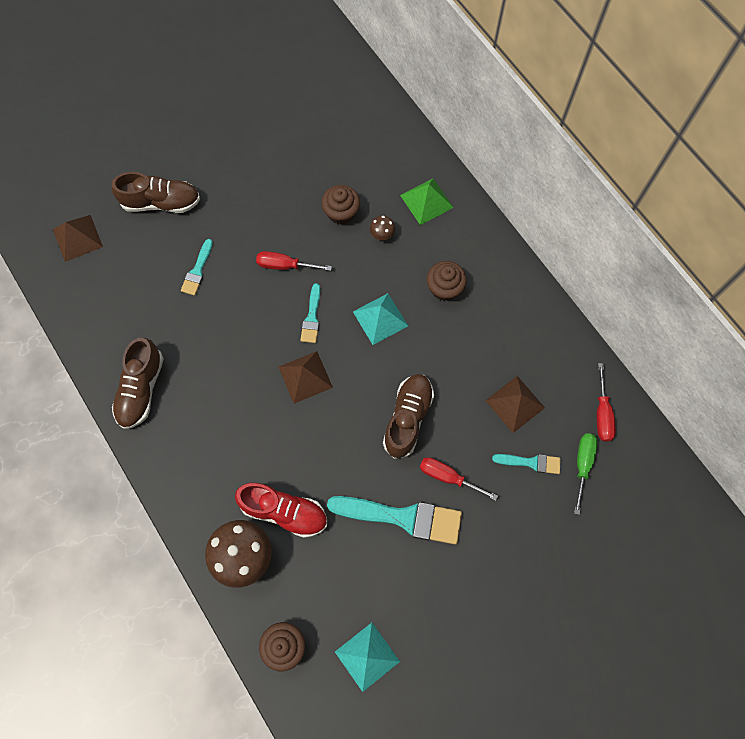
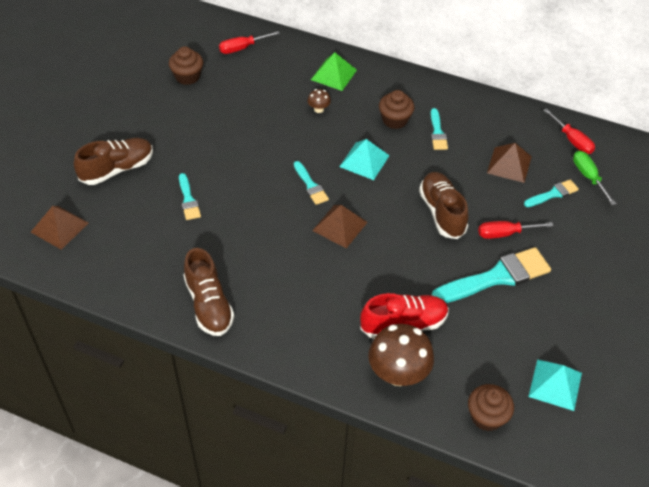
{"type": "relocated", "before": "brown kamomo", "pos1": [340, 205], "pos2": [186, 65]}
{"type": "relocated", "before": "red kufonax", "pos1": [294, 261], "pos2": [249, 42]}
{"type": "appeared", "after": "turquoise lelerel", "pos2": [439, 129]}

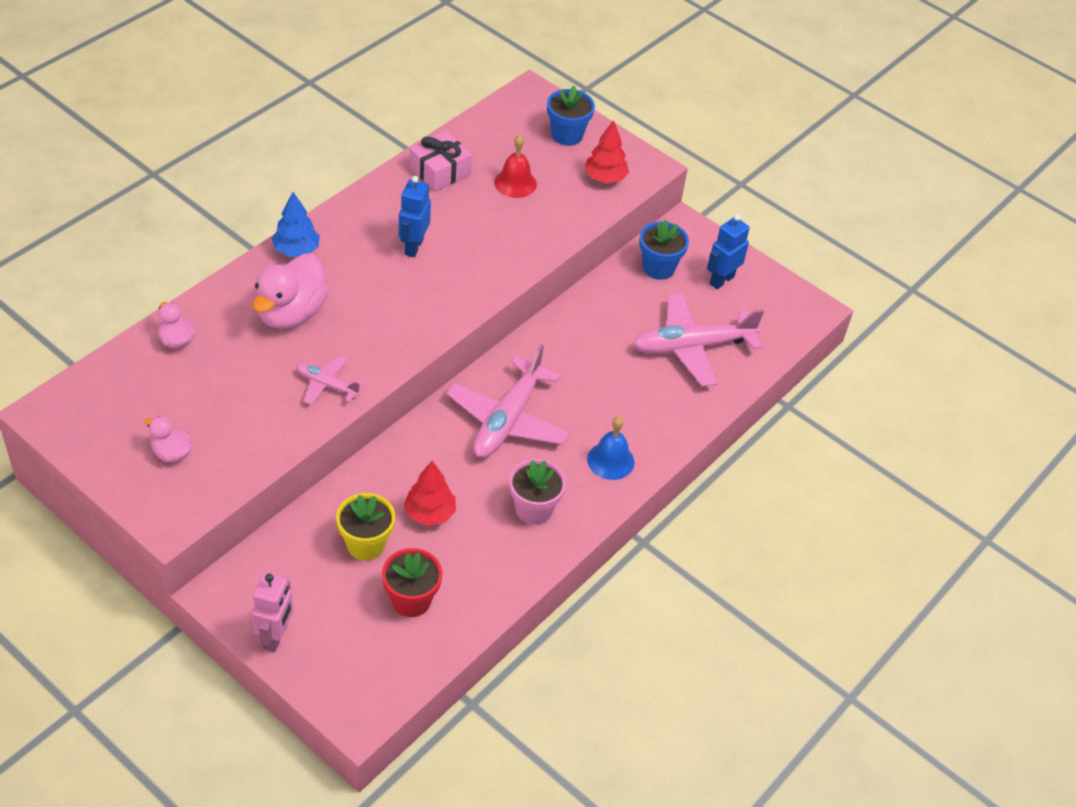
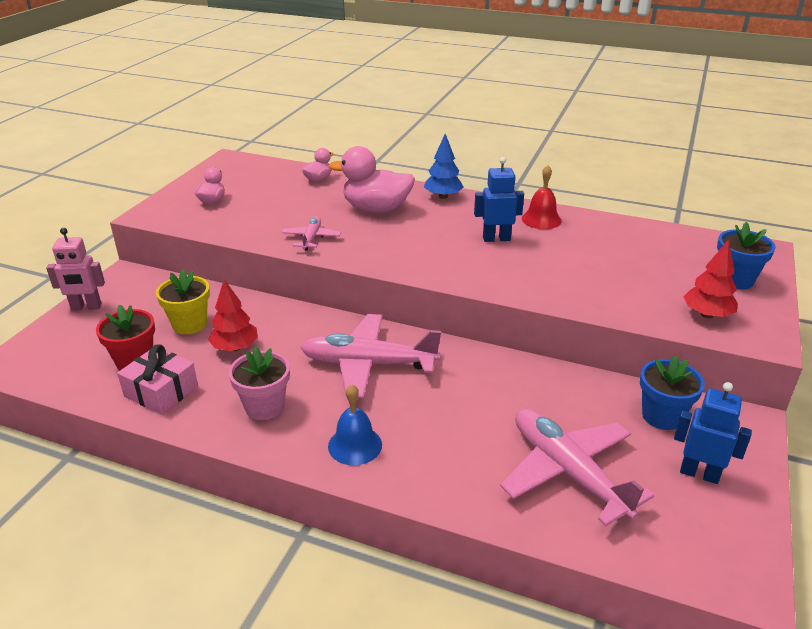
{"type": "relocated", "before": "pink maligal", "pos1": [440, 161], "pos2": [157, 379]}
{"type": "relocated", "before": "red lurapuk", "pos1": [515, 166], "pos2": [542, 197]}

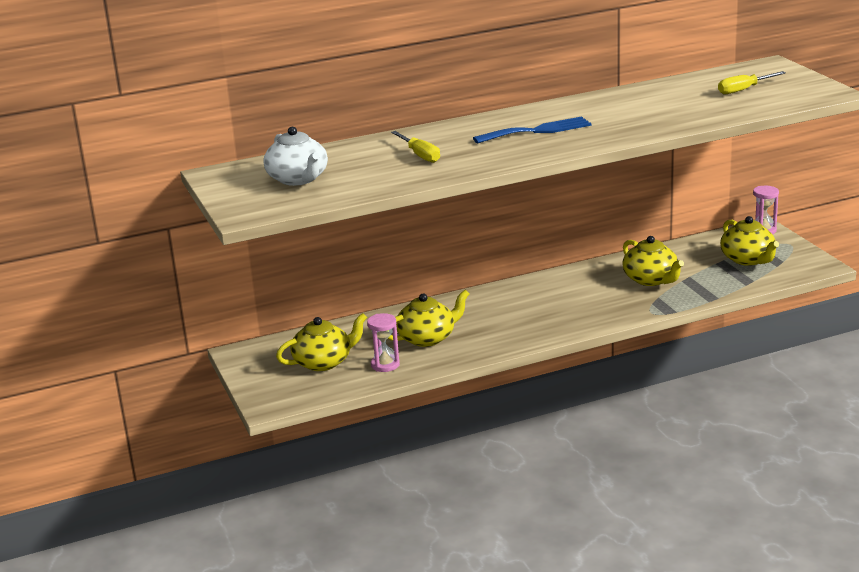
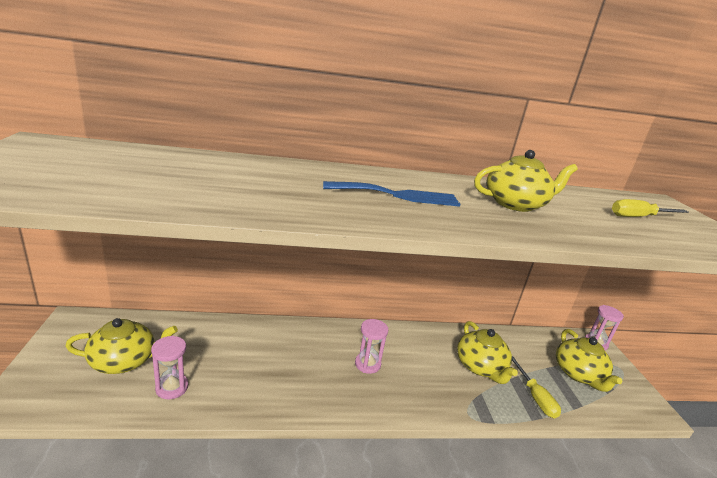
{"type": "missing", "before": "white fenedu", "pos1": [295, 156]}
{"type": "relocated", "before": "yellow kufonax", "pos1": [415, 147], "pos2": [536, 387]}
{"type": "relocated", "before": "yellow fenedu", "pos1": [428, 318], "pos2": [526, 181]}
{"type": "appeared", "after": "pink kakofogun", "pos2": [371, 346]}

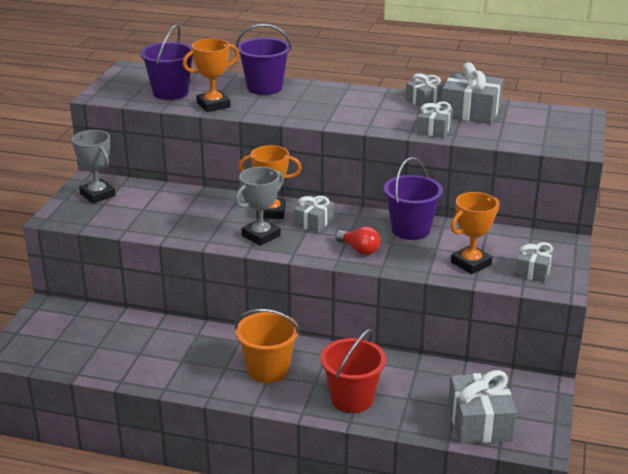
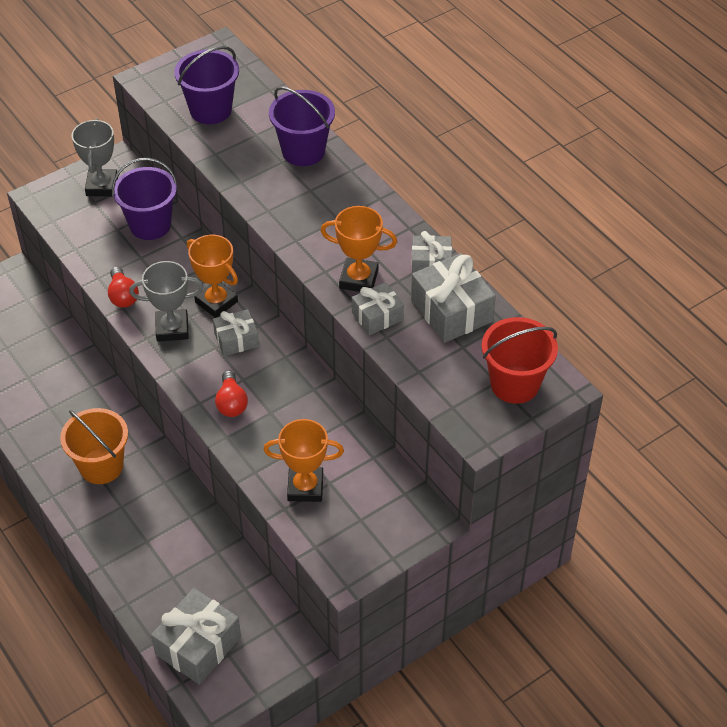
{"type": "relocated", "before": "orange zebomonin", "pos1": [211, 75], "pos2": [359, 249]}
{"type": "relocated", "before": "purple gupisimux", "pos1": [413, 198], "pos2": [145, 199]}
{"type": "missing", "before": "grey maligal", "pos1": [534, 262]}
{"type": "relocated", "before": "red gupisimux", "pos1": [353, 371], "pos2": [520, 360]}
{"type": "appeared", "after": "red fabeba", "pos2": [123, 287]}

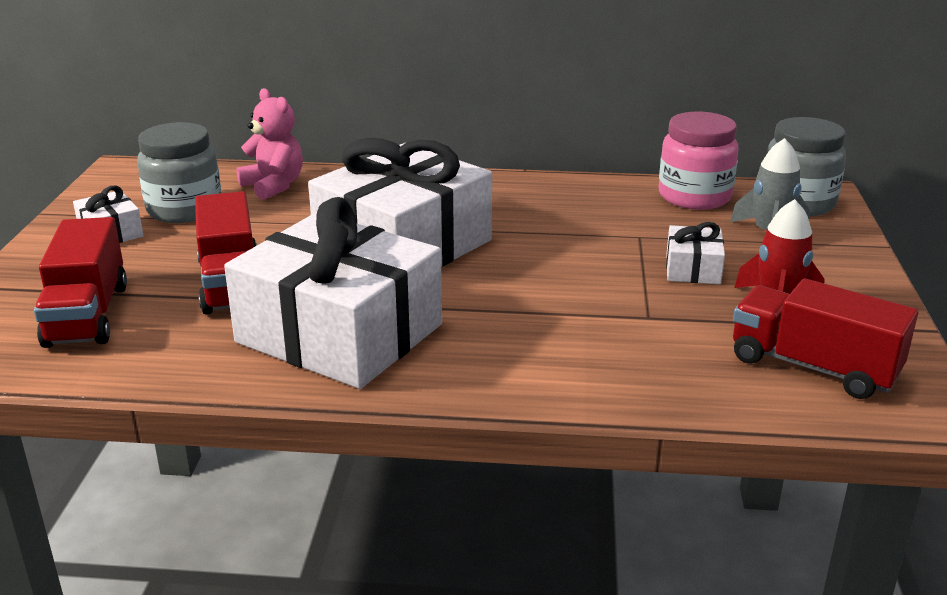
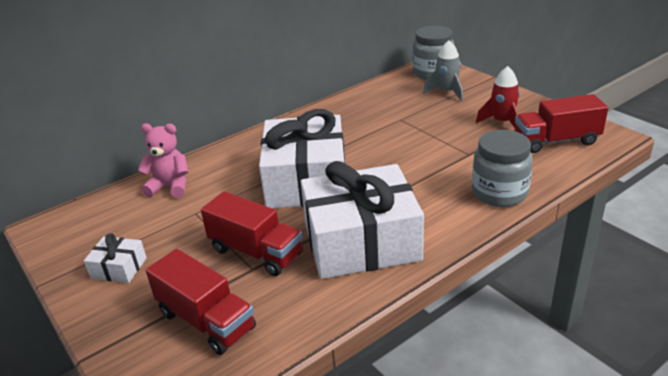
{"type": "missing", "before": "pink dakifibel", "pos1": [698, 161]}
{"type": "relocated", "before": "grey dakifibel", "pos1": [179, 172], "pos2": [502, 168]}
{"type": "missing", "before": "white maligal", "pos1": [695, 253]}

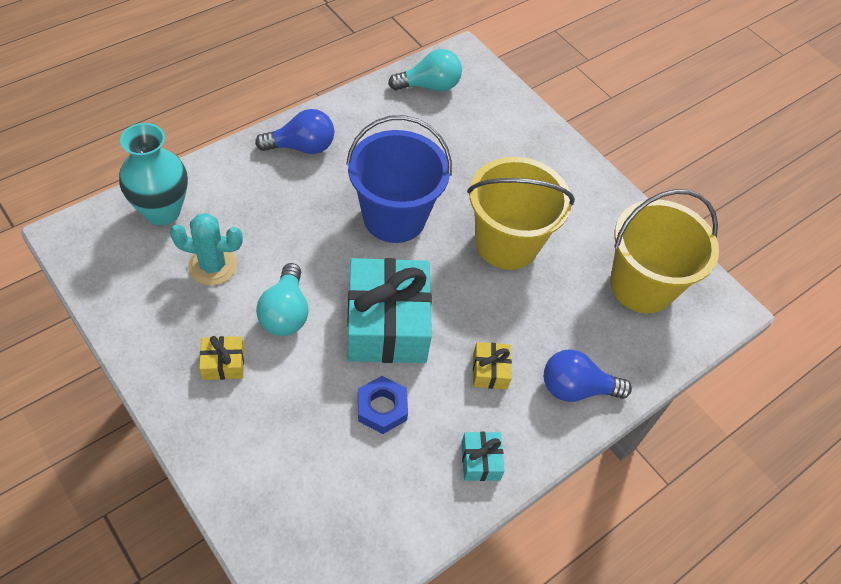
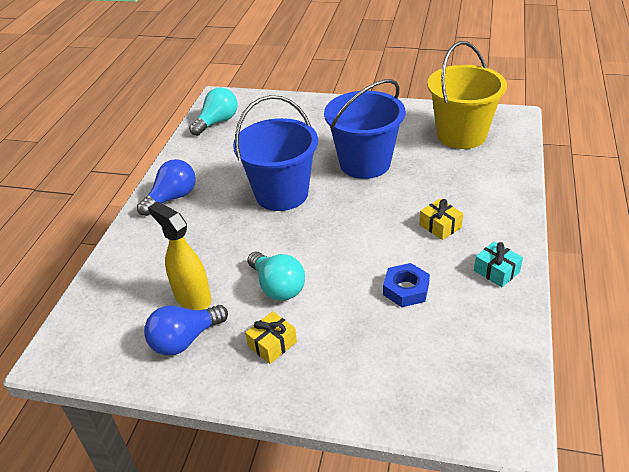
{"type": "missing", "before": "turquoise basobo", "pos1": [153, 174]}
{"type": "colour", "before": "yellow gupisimux", "after": "blue gupisimux", "pos1": [521, 213], "pos2": [364, 129]}
{"type": "exchanged", "before": "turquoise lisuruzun", "after": "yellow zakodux", "pos1": [206, 249], "pos2": [179, 256]}
{"type": "missing", "before": "turquoise maligal", "pos1": [389, 310]}
{"type": "relocated", "before": "blue fabeba", "pos1": [588, 375], "pos2": [186, 330]}

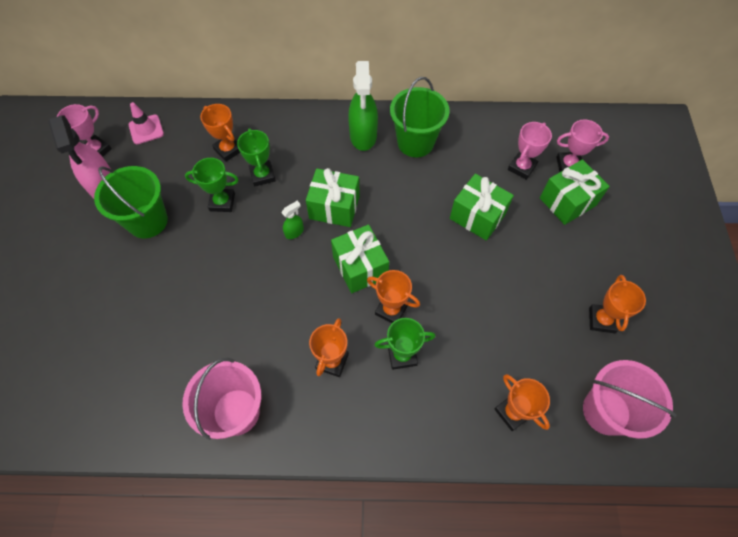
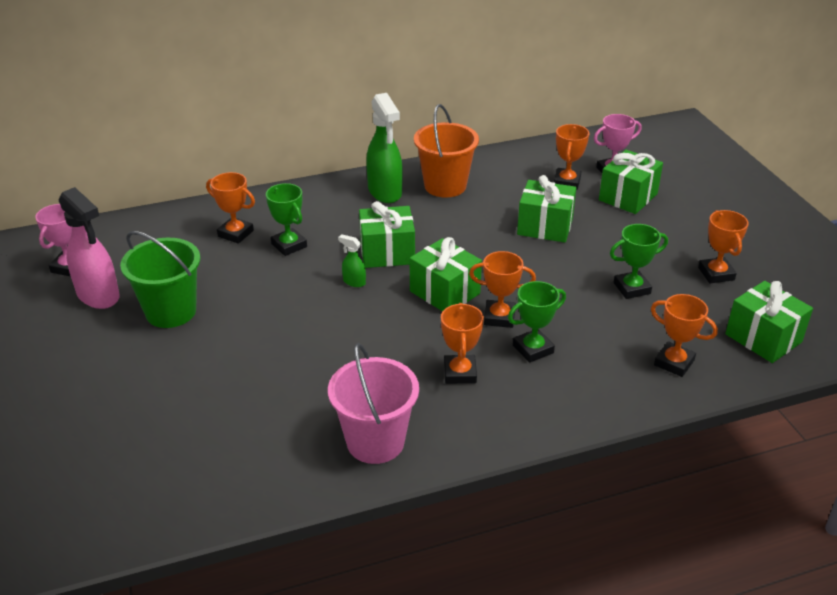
{"type": "colour", "before": "green gupisimux", "after": "orange gupisimux", "pos1": [420, 117], "pos2": [446, 151]}
{"type": "missing", "before": "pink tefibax", "pos1": [146, 123]}
{"type": "colour", "before": "pink zebomonin", "after": "orange zebomonin", "pos1": [530, 151], "pos2": [571, 157]}
{"type": "relocated", "before": "green zebomonin", "pos1": [212, 185], "pos2": [639, 261]}
{"type": "spun", "before": "green zakodux", "pos1": [292, 220], "pos2": [352, 260], "turn": -90}
{"type": "exchanged", "before": "pink gupisimux", "after": "green maligal", "pos1": [629, 399], "pos2": [769, 322]}

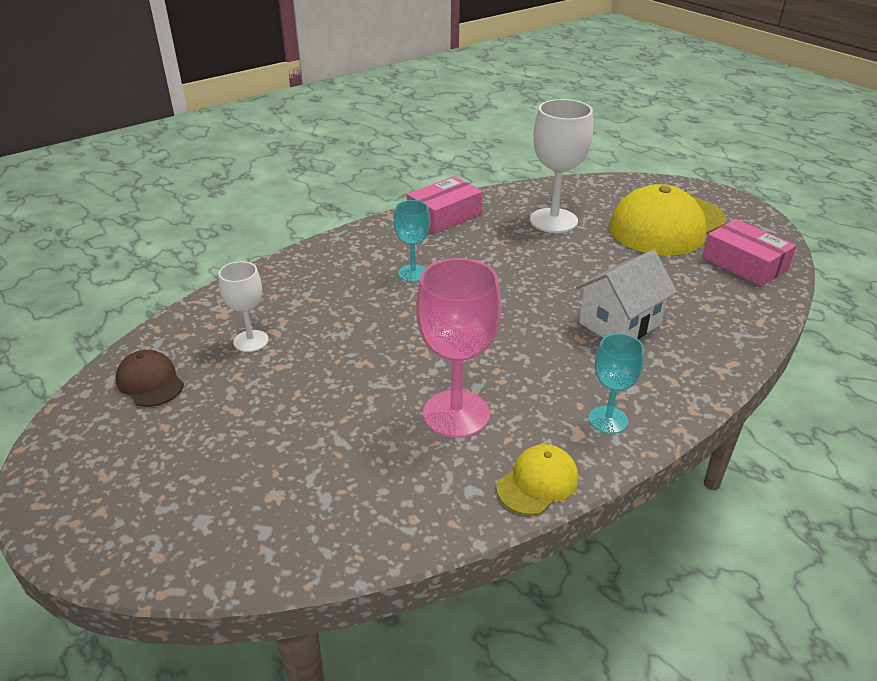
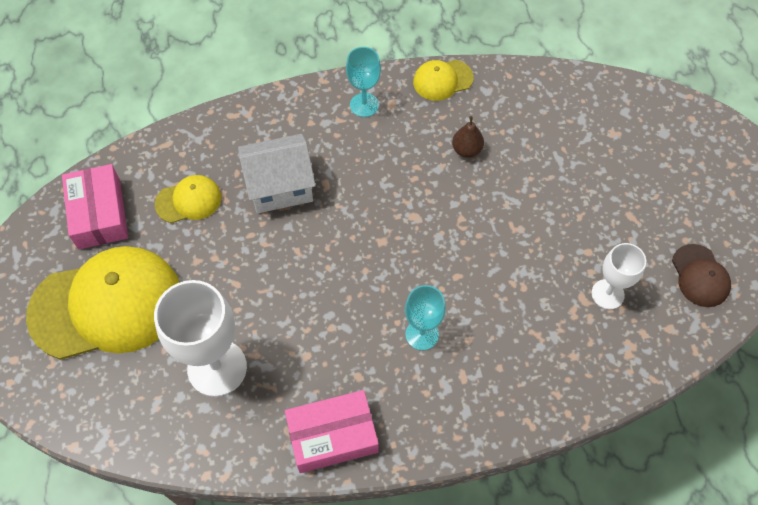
{"type": "exchanged", "before": "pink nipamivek", "after": "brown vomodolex", "pos1": [458, 348], "pos2": [468, 137]}
{"type": "appeared", "after": "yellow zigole", "pos2": [188, 199]}

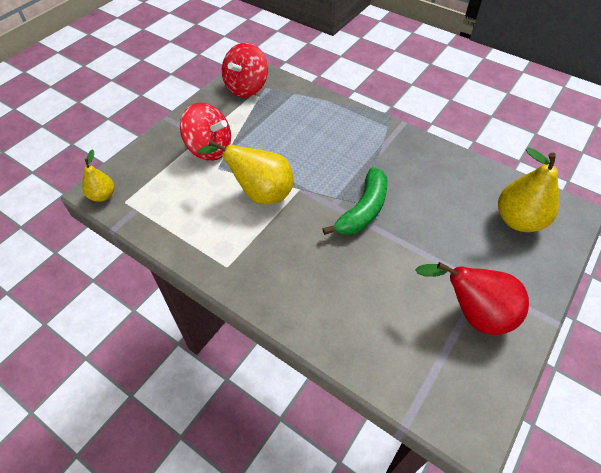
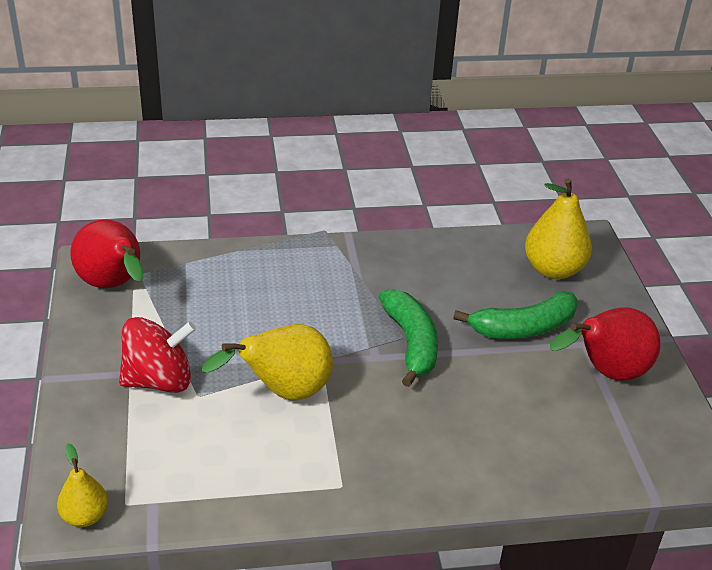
{"type": "exchanged", "before": "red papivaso", "after": "red vomodolex", "pos1": [245, 70], "pos2": [106, 254]}
{"type": "appeared", "after": "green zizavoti", "pos2": [515, 315]}

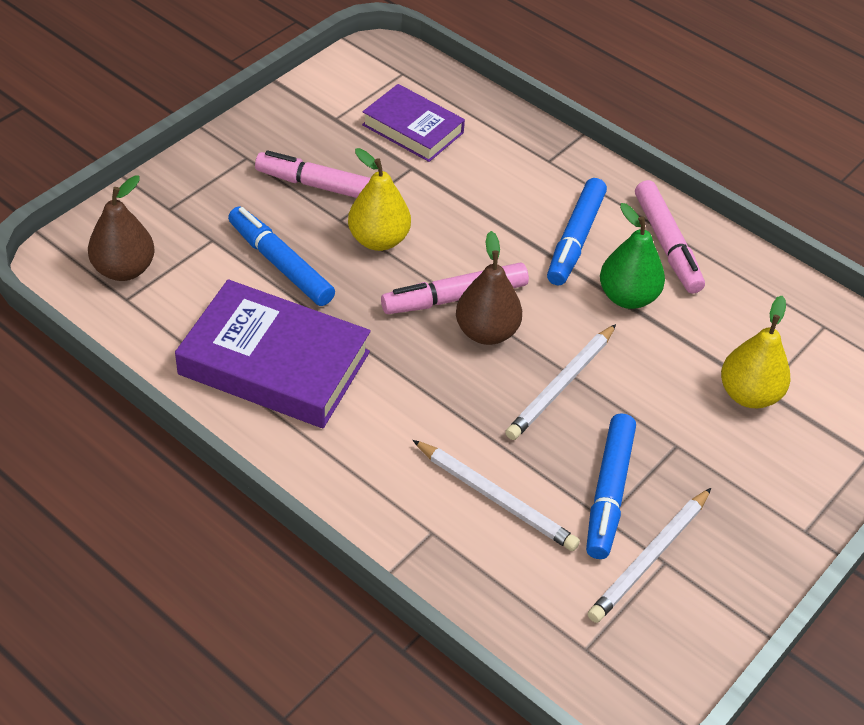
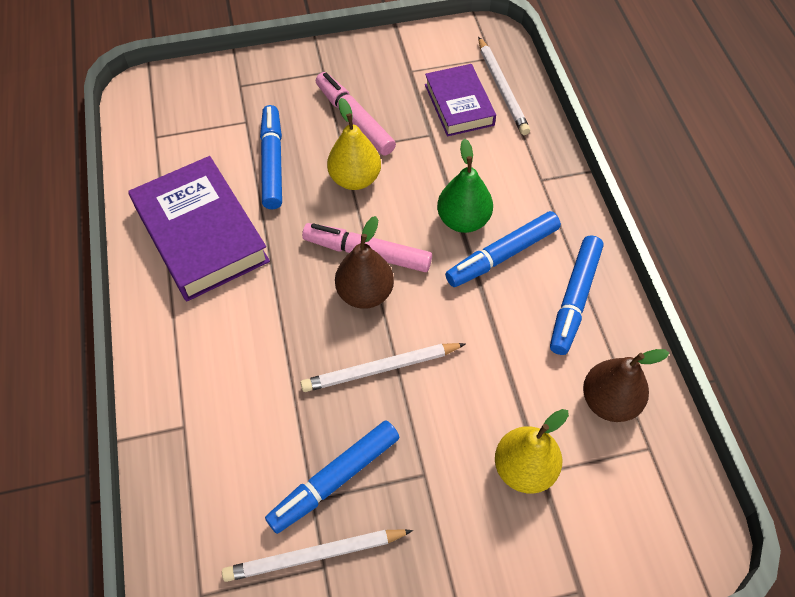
{"type": "relocated", "before": "brown vomodolex", "pos1": [121, 228], "pos2": [626, 385]}
{"type": "colour", "before": "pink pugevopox", "after": "blue pugevopox", "pos1": [670, 236], "pos2": [576, 295]}
{"type": "relocated", "before": "green vomodolex", "pos1": [632, 256], "pos2": [465, 186]}
{"type": "relocated", "before": "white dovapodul", "pos1": [496, 495], "pos2": [504, 86]}

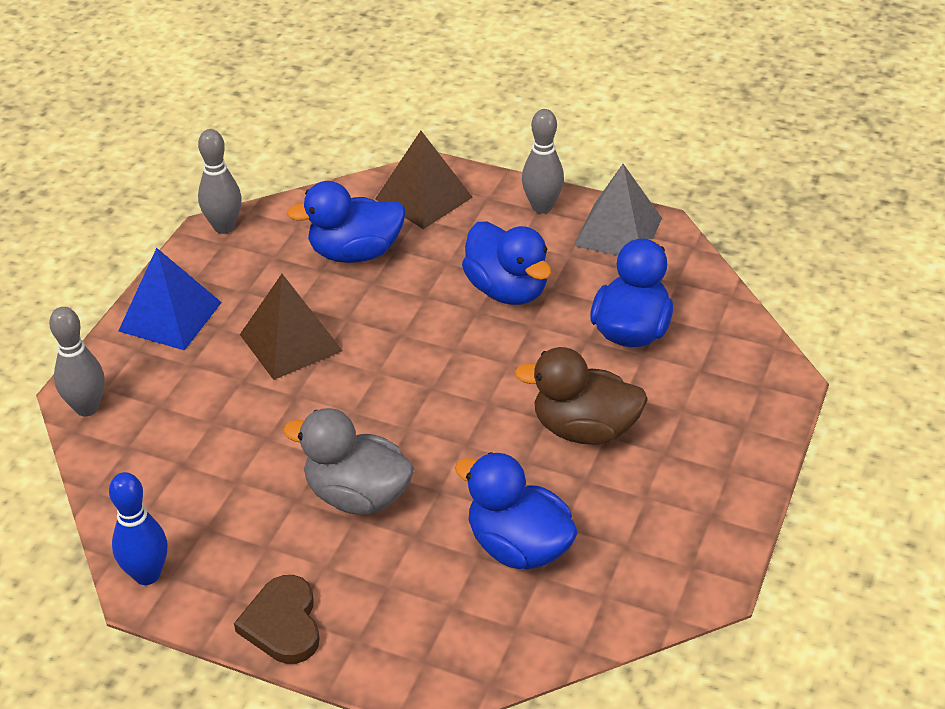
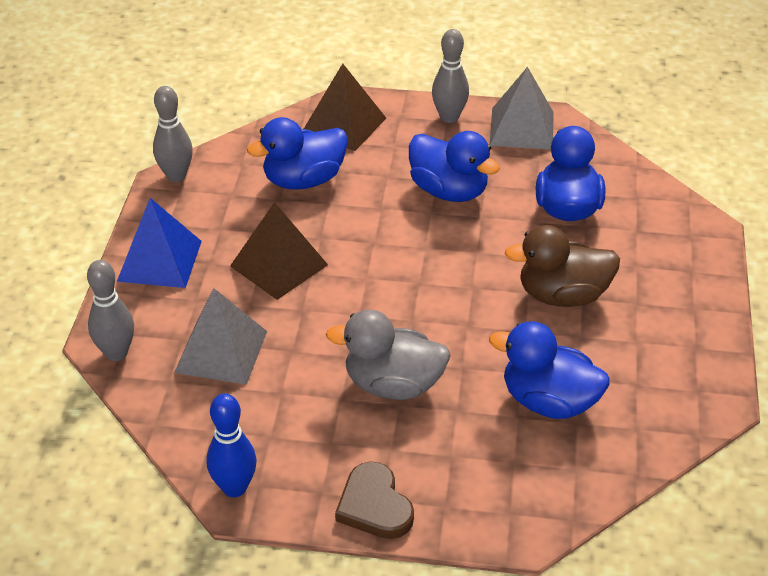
{"type": "appeared", "after": "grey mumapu", "pos2": [220, 336]}

